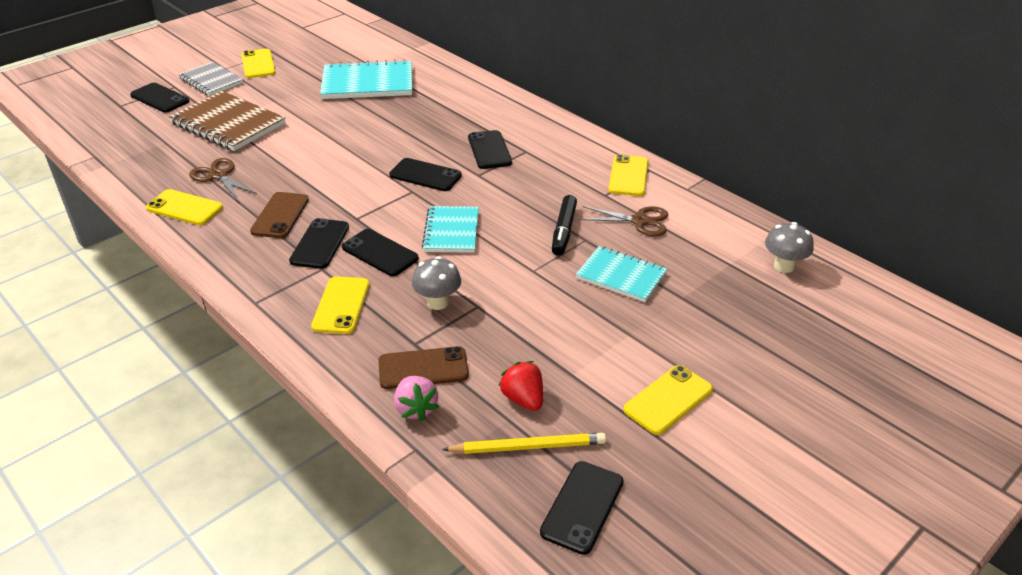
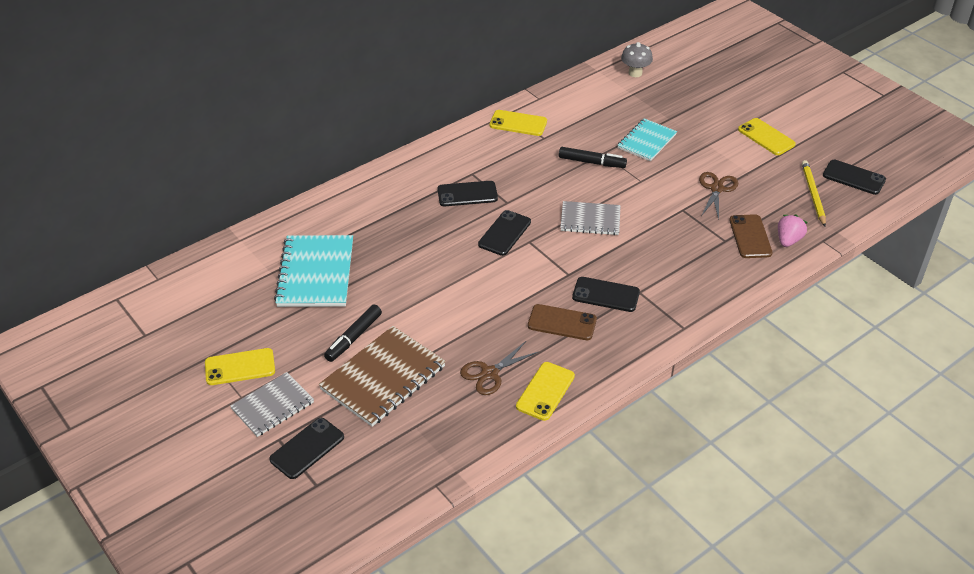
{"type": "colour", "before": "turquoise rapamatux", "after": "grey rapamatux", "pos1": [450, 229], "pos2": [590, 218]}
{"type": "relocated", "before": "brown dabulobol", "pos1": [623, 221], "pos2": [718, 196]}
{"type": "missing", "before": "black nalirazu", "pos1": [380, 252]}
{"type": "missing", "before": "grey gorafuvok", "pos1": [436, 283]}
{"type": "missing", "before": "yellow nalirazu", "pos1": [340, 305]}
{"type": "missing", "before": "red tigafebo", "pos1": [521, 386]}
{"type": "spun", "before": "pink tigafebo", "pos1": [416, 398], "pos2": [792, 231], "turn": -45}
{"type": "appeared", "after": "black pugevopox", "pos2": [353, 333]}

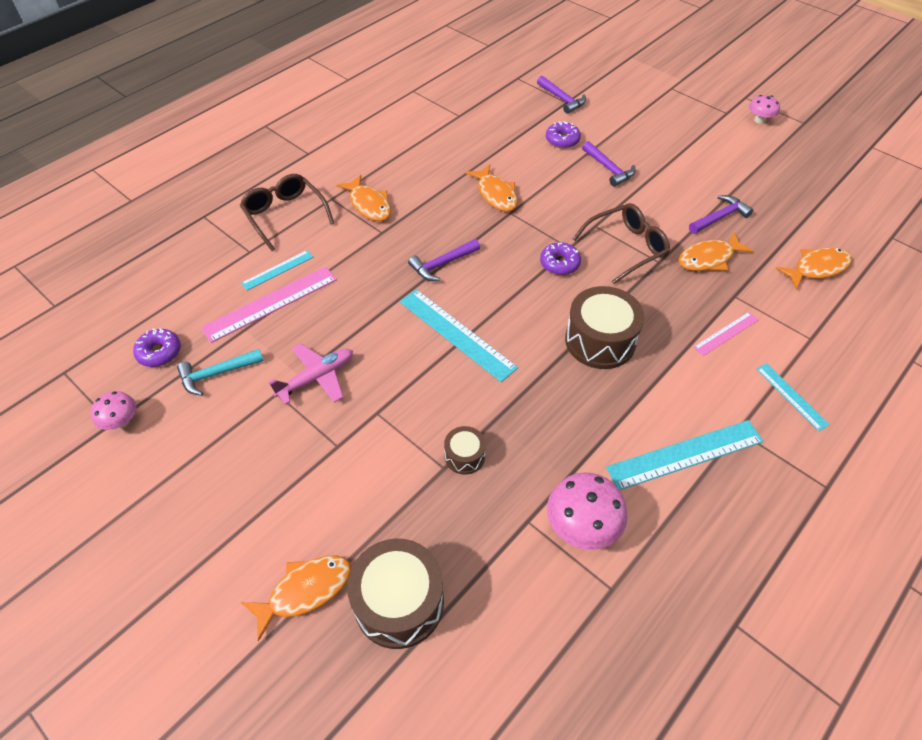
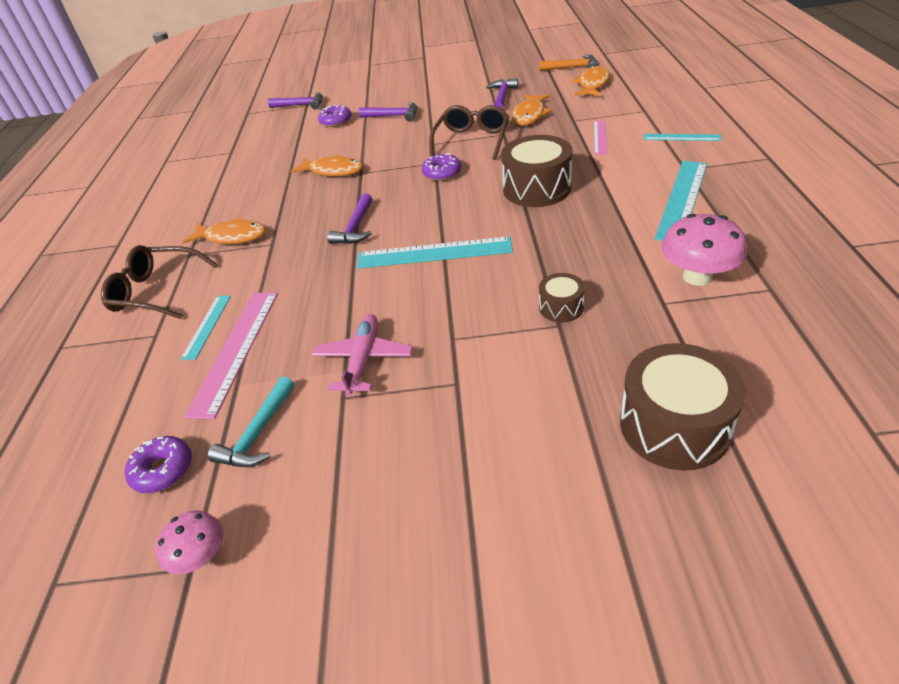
{"type": "missing", "before": "pink gorafuvok", "pos1": [764, 109]}
{"type": "missing", "before": "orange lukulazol", "pos1": [296, 598]}
{"type": "appeared", "after": "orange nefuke", "pos2": [568, 63]}

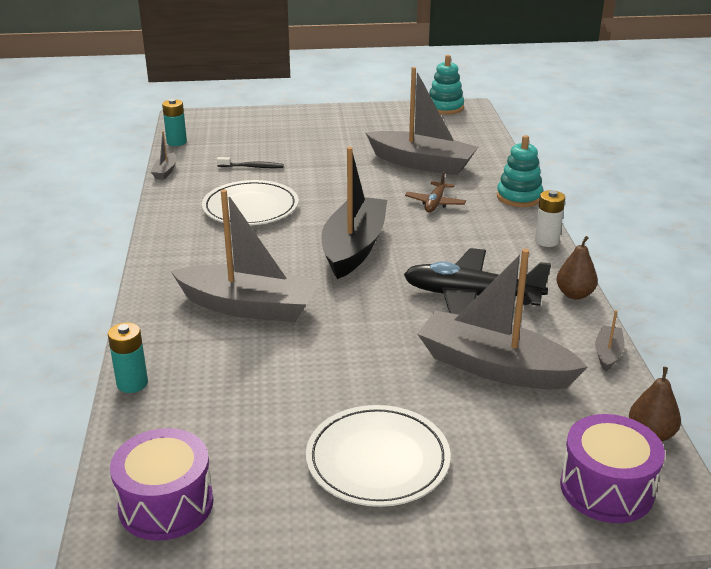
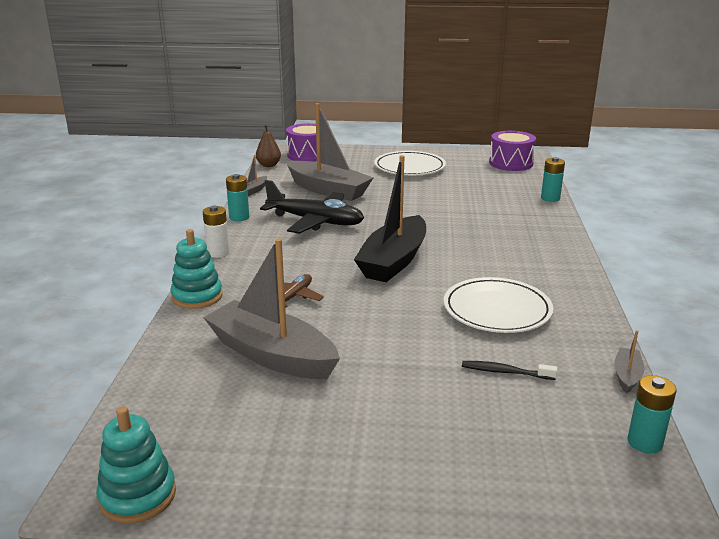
{"type": "missing", "before": "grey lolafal", "pos1": [245, 255]}
{"type": "exchanged", "before": "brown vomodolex", "after": "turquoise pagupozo", "pos1": [577, 267], "pos2": [237, 197]}

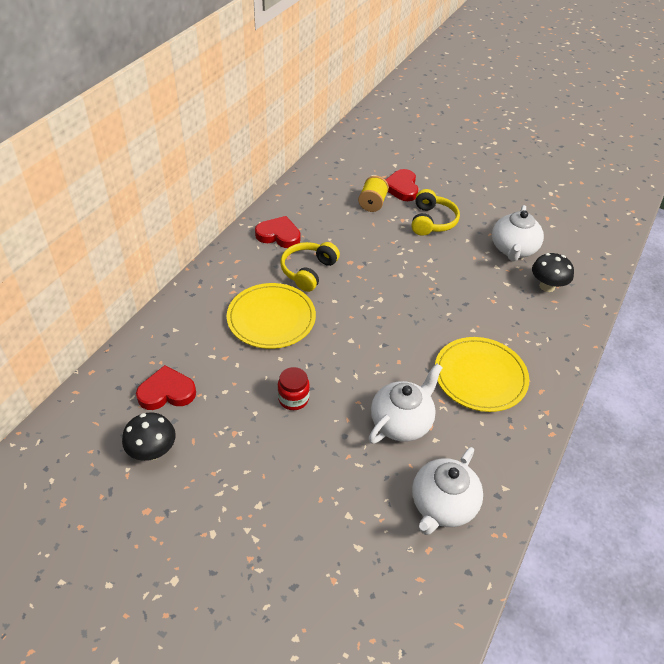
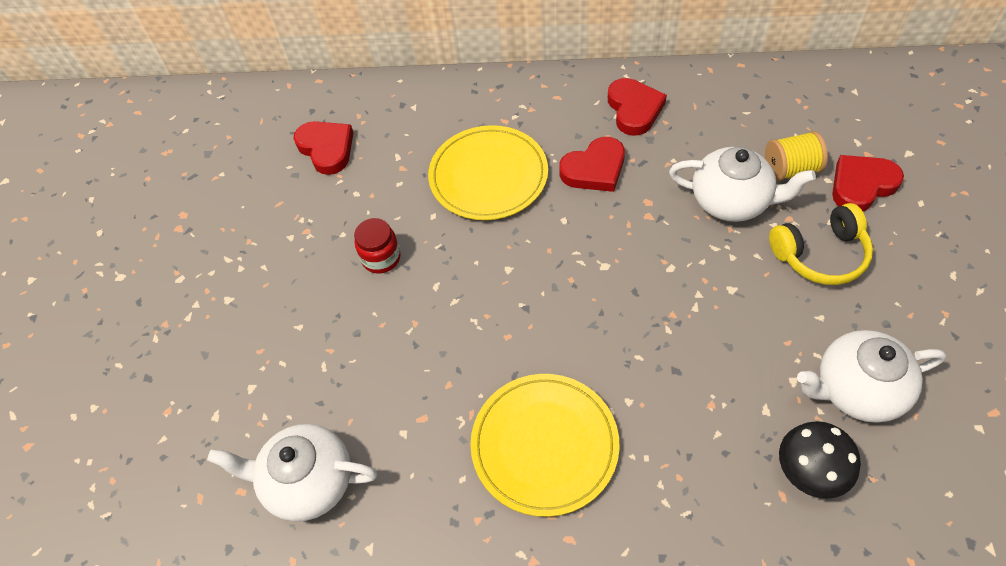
{"type": "exchanged", "before": "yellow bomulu", "after": "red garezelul", "pos1": [310, 267], "pos2": [592, 164]}
{"type": "relocated", "before": "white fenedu", "pos1": [406, 403], "pos2": [742, 184]}
{"type": "missing", "before": "black gorafuvok", "pos1": [149, 436]}

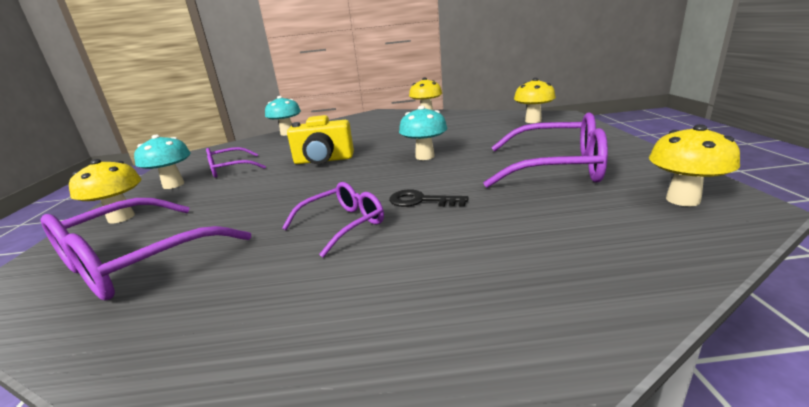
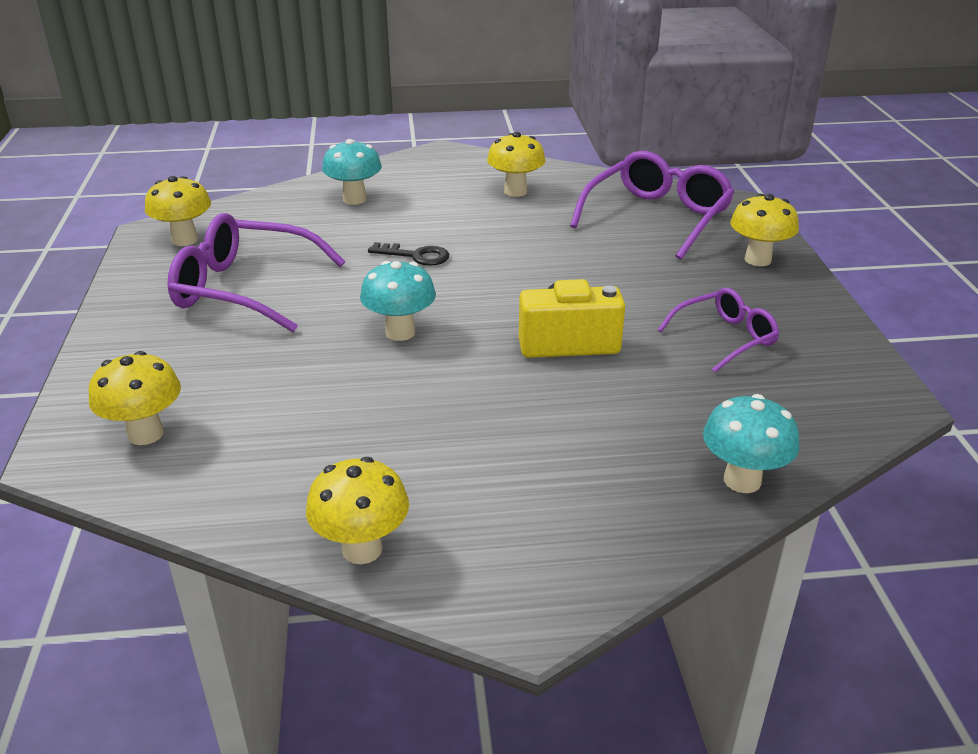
{"type": "relocated", "before": "turquoise gorafuvok", "pos1": [162, 162], "pos2": [352, 172]}
{"type": "missing", "before": "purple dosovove", "pos1": [333, 220]}
{"type": "appeared", "after": "yellow gorafuvok", "pos2": [516, 164]}

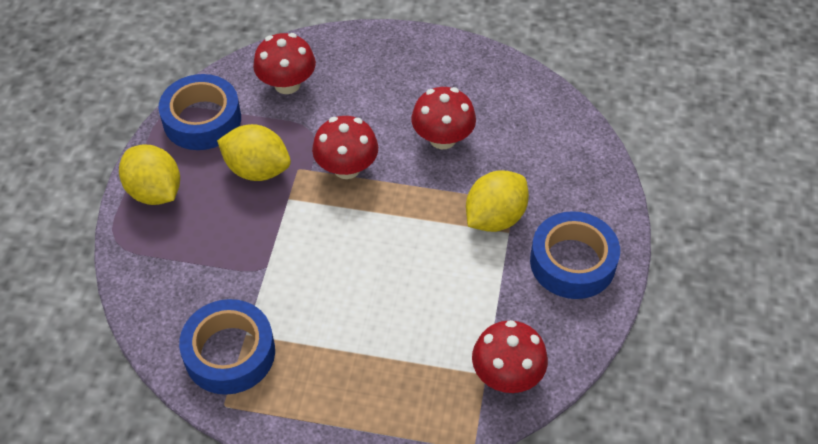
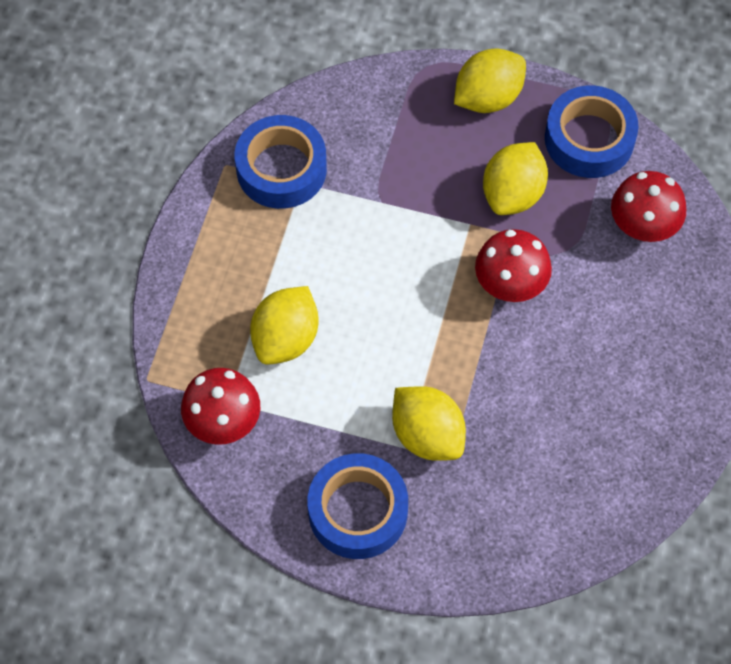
{"type": "missing", "before": "red gorafuvok", "pos1": [443, 118]}
{"type": "appeared", "after": "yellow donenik", "pos2": [284, 325]}

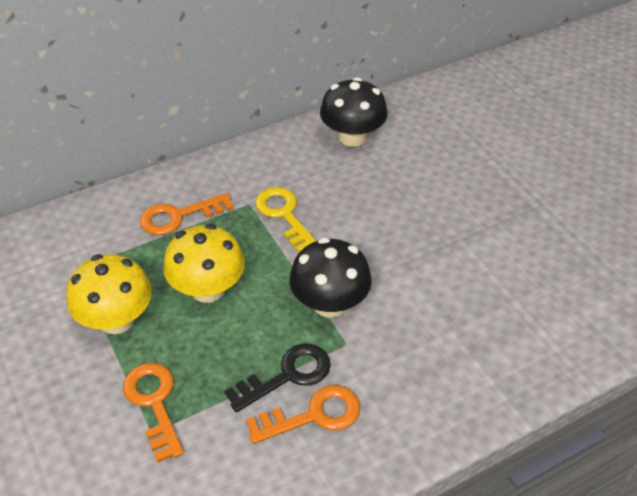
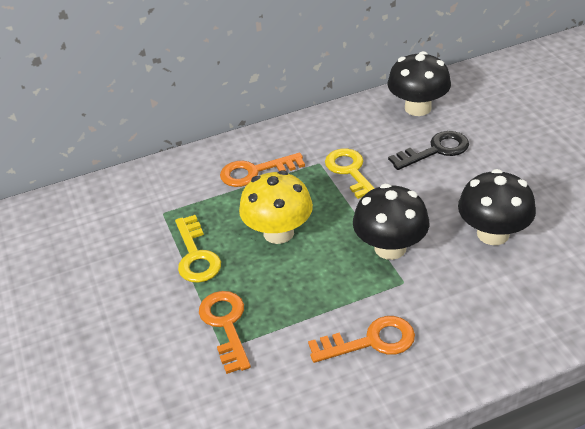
{"type": "exchanged", "before": "yellow gorafuvok", "after": "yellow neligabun", "pos1": [109, 294], "pos2": [198, 249]}
{"type": "relocated", "before": "black neligabun", "pos1": [277, 377], "pos2": [428, 150]}
{"type": "appeared", "after": "black gorafuvok", "pos2": [497, 207]}

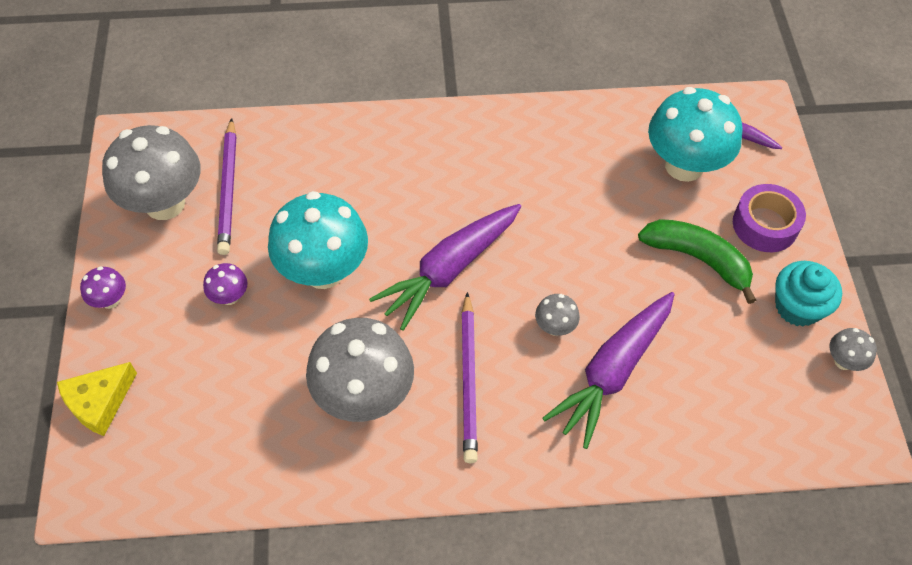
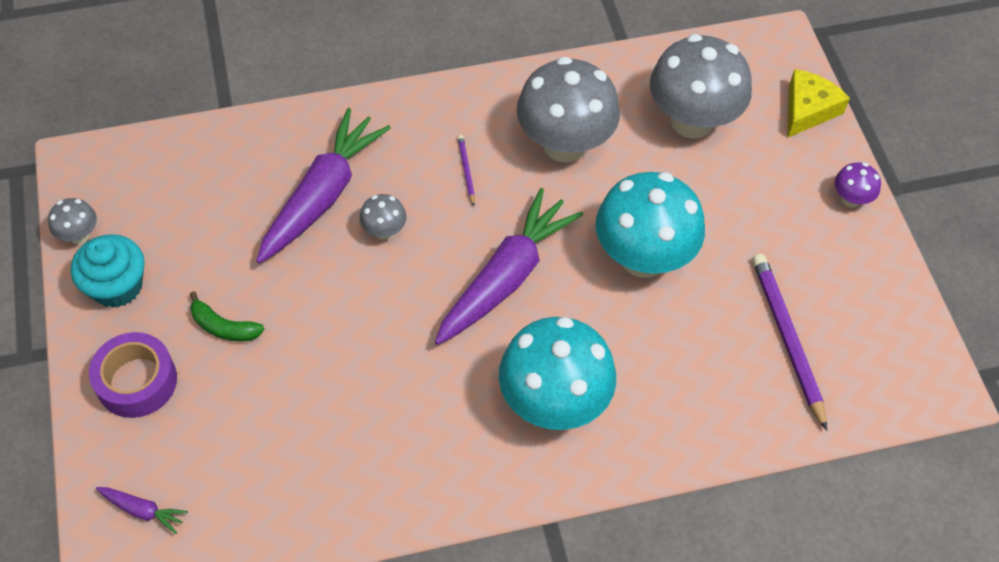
{"type": "relocated", "before": "turquoise gorafuvok", "pos1": [695, 134], "pos2": [557, 373]}
{"type": "relocated", "before": "grey gorafuvok", "pos1": [151, 172], "pos2": [701, 86]}
{"type": "size", "before": "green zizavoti", "pos1": [697, 261], "pos2": [227, 316], "scale": 0.58}
{"type": "missing", "before": "purple gorafuvok", "pos1": [225, 284]}
{"type": "size", "before": "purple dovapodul", "pos1": [469, 377], "pos2": [466, 170], "scale": 0.47}

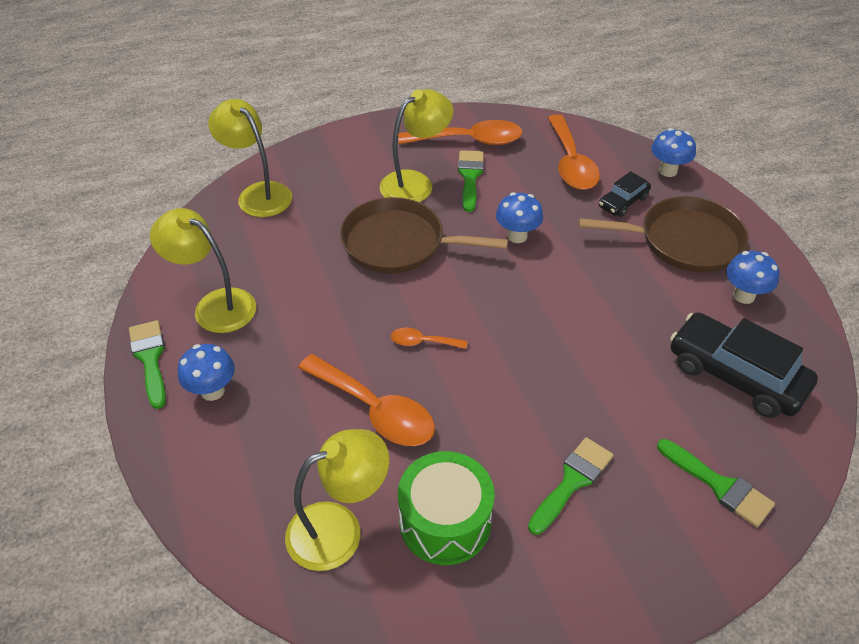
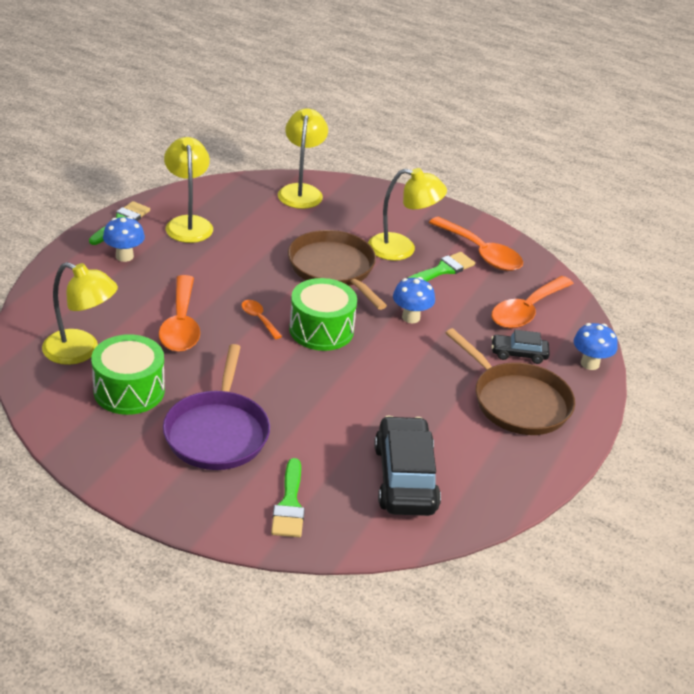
{"type": "missing", "before": "blue gorafuvok", "pos1": [752, 277]}
{"type": "exchanged", "before": "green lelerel", "after": "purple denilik", "pos1": [570, 486], "pos2": [216, 407]}
{"type": "appeared", "after": "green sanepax", "pos2": [323, 314]}

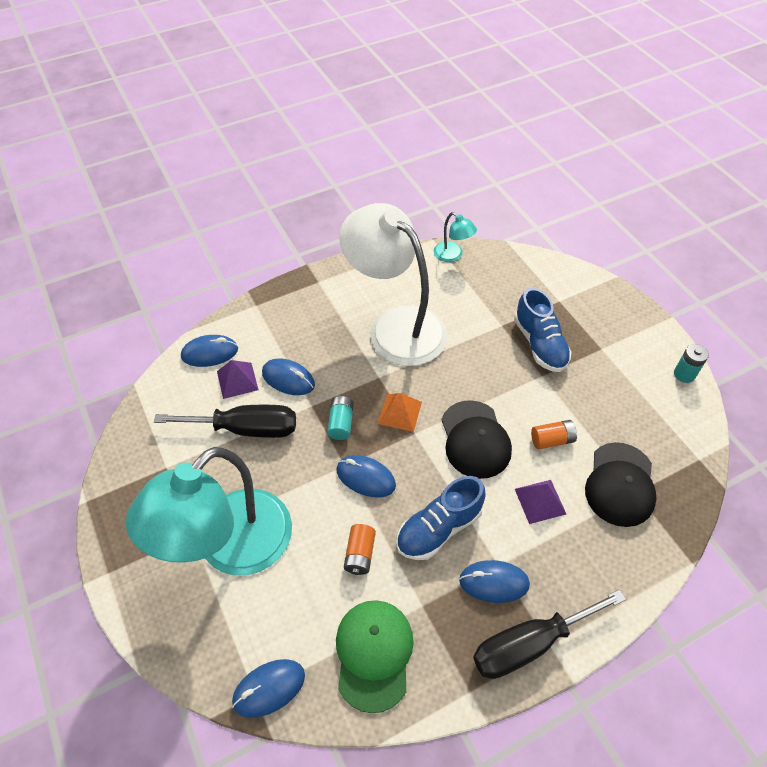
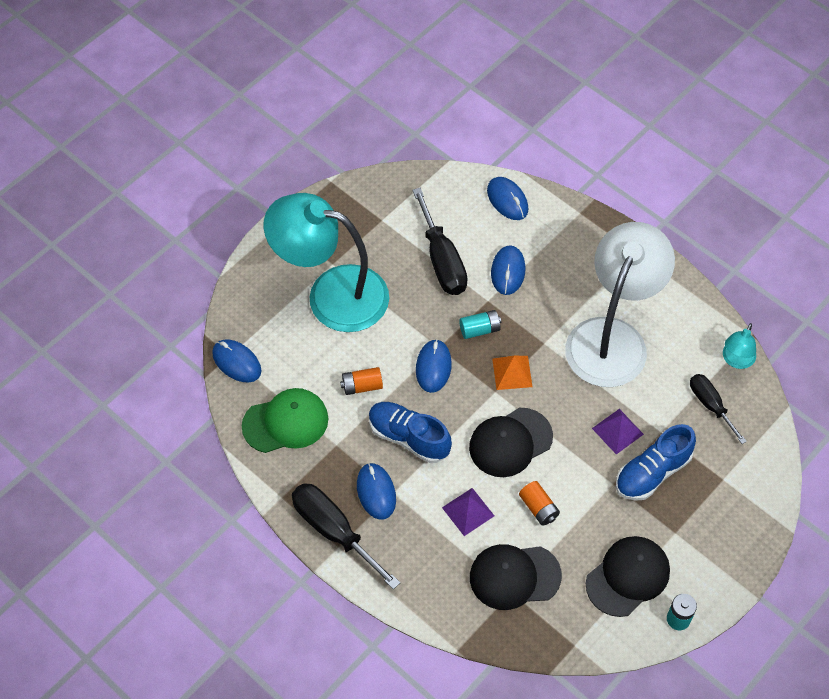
{"type": "relocated", "before": "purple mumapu", "pos1": [237, 379], "pos2": [618, 431]}
{"type": "appeared", "after": "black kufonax", "pos2": [718, 409]}
{"type": "appeared", "after": "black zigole", "pos2": [628, 576]}

